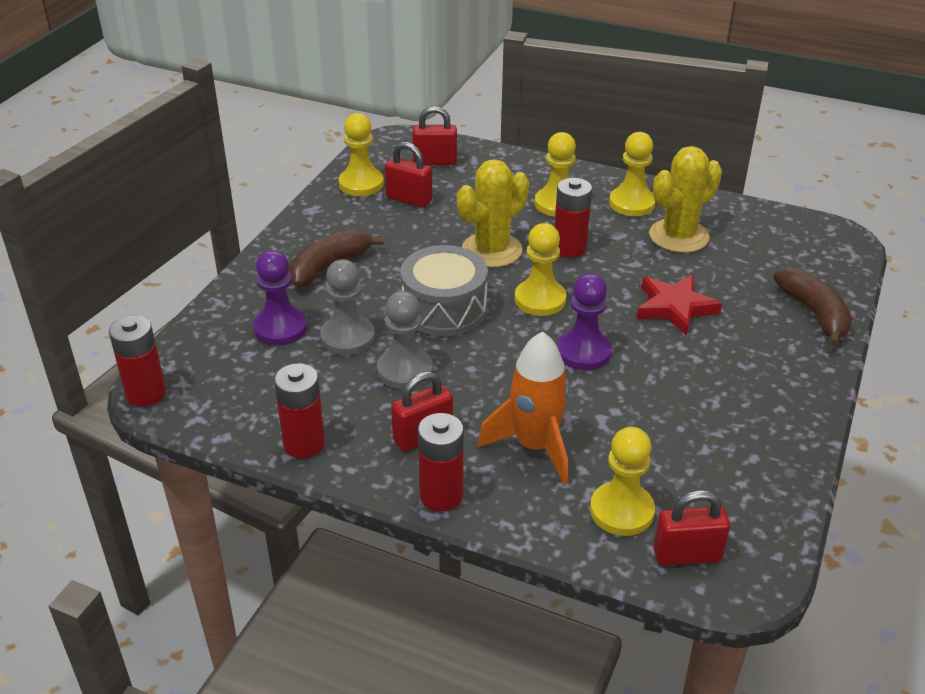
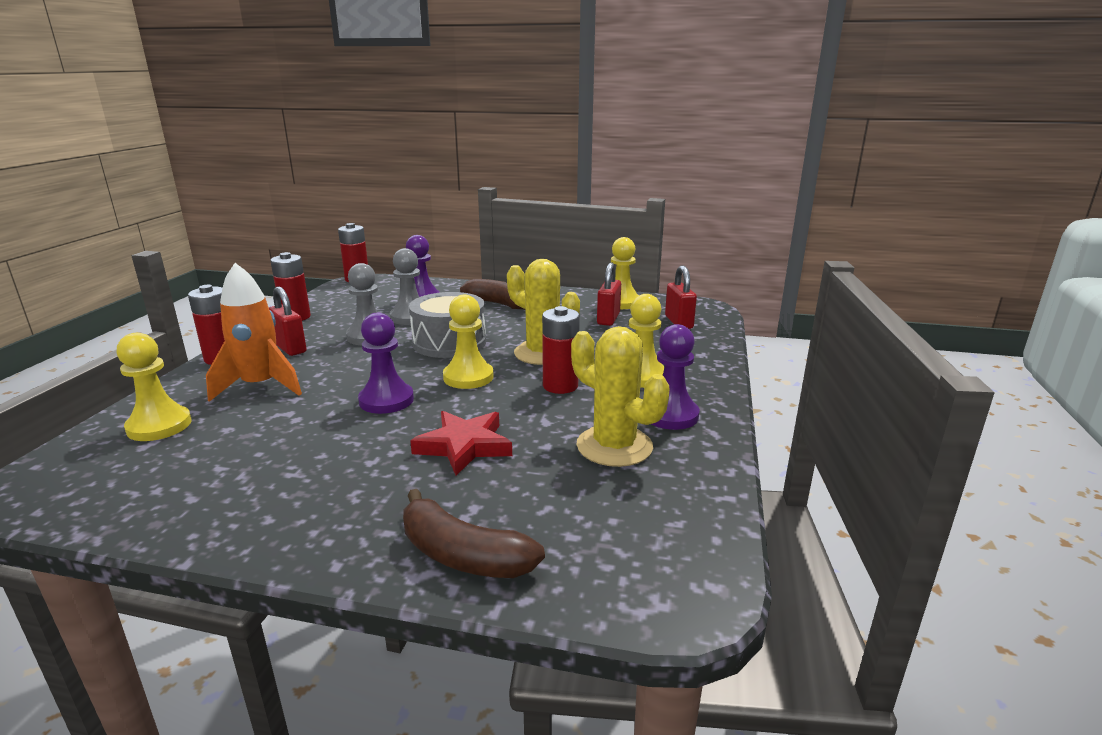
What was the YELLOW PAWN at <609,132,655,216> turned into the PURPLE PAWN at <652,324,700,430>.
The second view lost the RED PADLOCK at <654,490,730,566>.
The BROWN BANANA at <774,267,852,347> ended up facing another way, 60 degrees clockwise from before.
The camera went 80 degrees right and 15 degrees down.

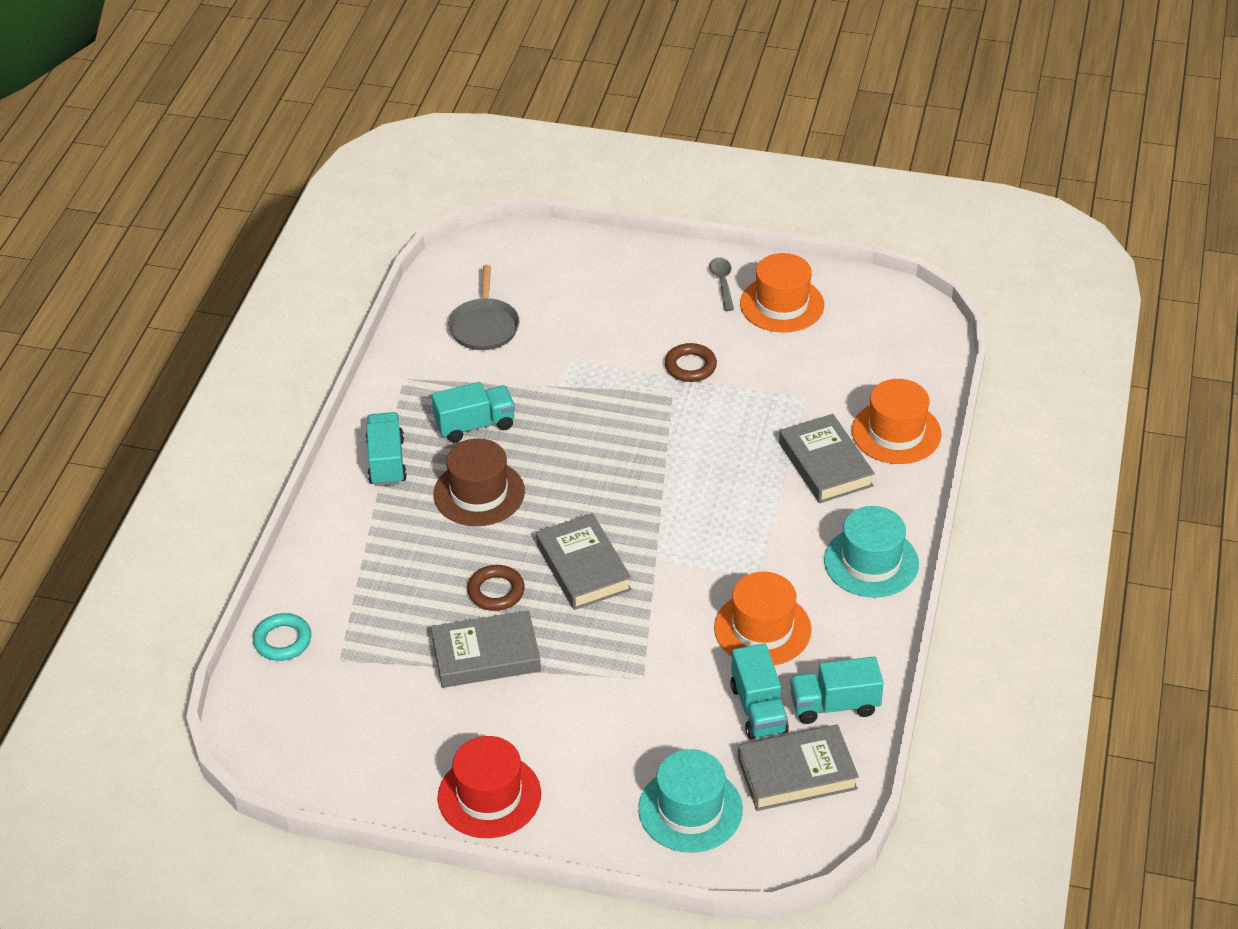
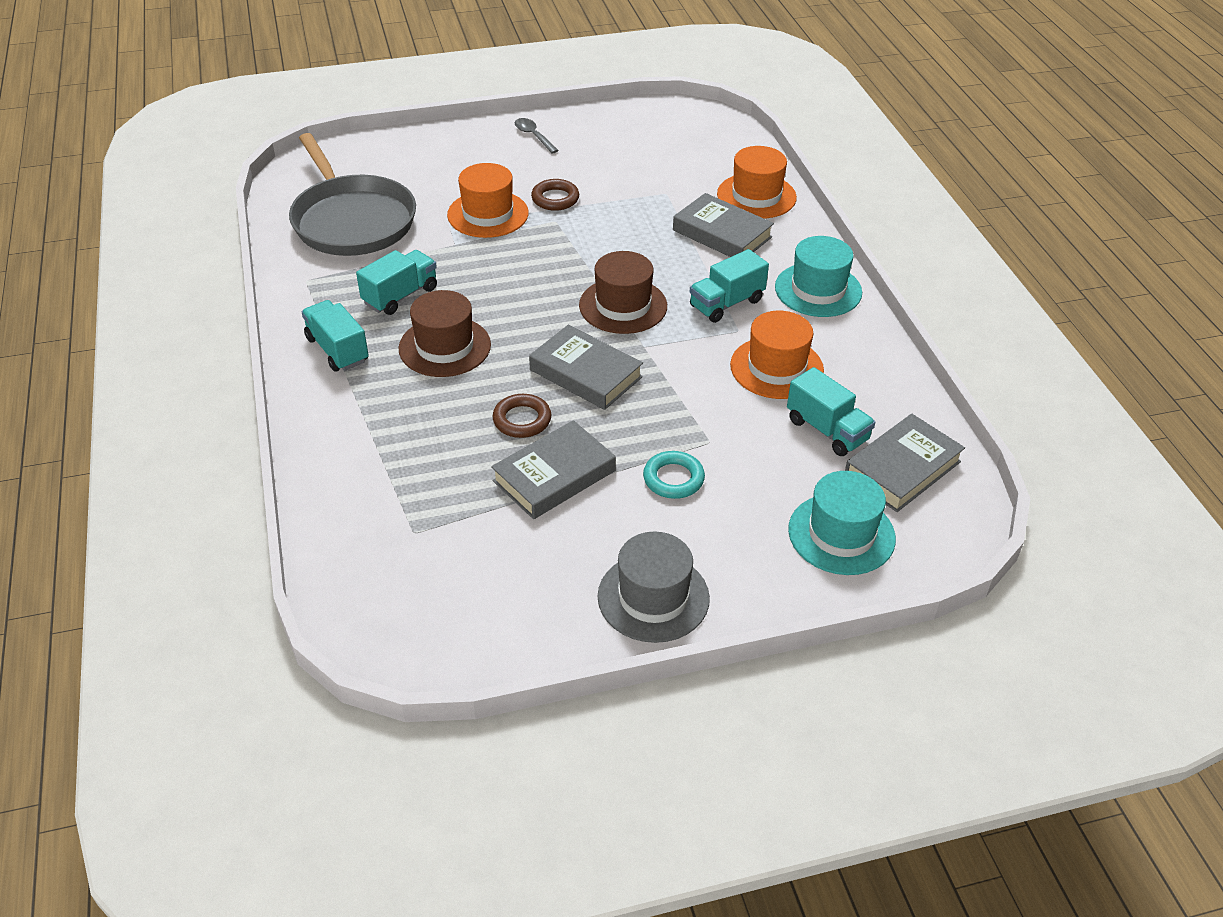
The TURQUOISE RING ended up elsewhere, having gone from <253,613,311,661> to <643,451,705,499>.
What was the RED HAT at <438,736,541,838> turned into the GREY HAT at <598,531,710,643>.
The size of the GREY PAN at <448,265,519,350> changed by a factor of 1.81.
The ORANGE HAT ended up elsewhere, having gone from <740,253,824,333> to <447,163,529,238>.
The TURQUOISE TRUCK ended up elsewhere, having gone from <790,657,884,724> to <690,249,769,323>.
The second view gained the BROWN HAT at <579,251,667,334>.
The camera went 30 degrees left and 0 degrees up.

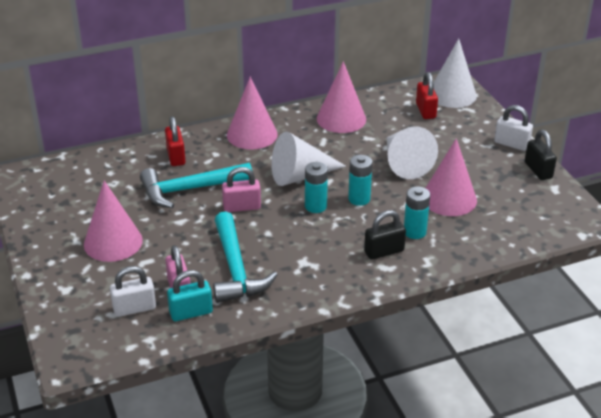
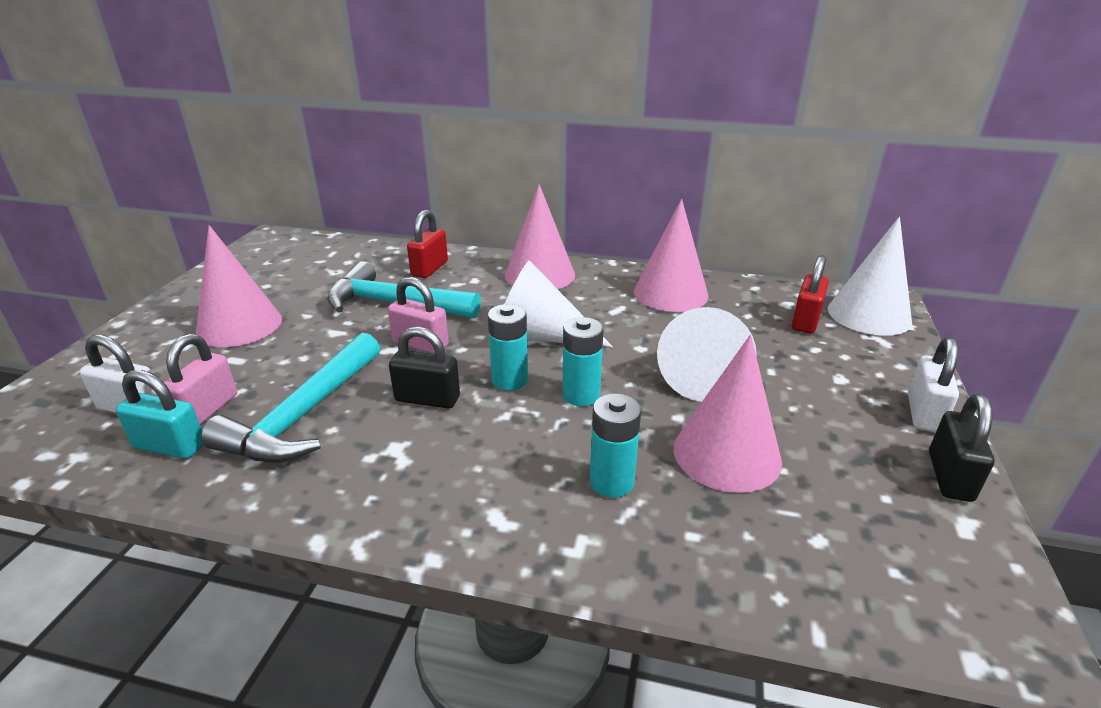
The BLACK PADLOCK ended up elsewhere, having gone from <364,210,406,260> to <389,327,460,409>.
The WHITE PADLOCK at <494,105,533,151> ended up facing another way, 45 degrees clockwise from before.
The camera went 35 degrees right and 5 degrees down.

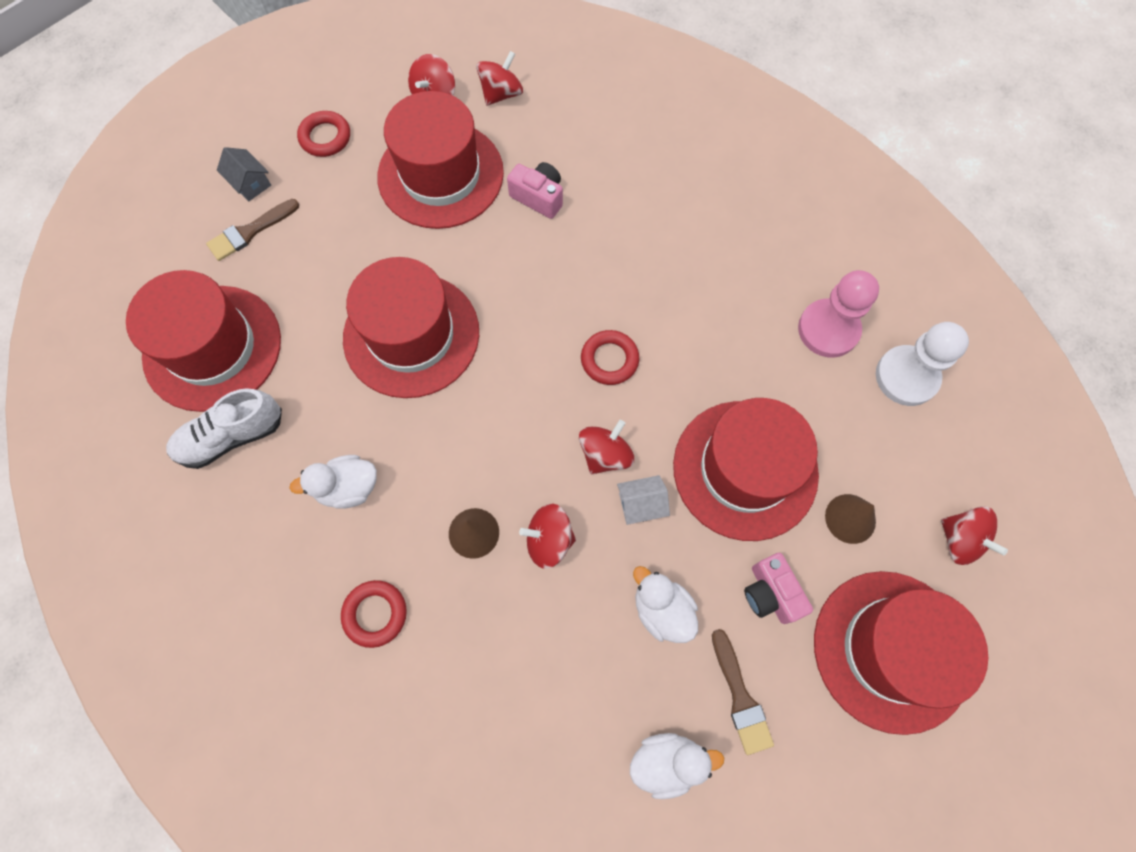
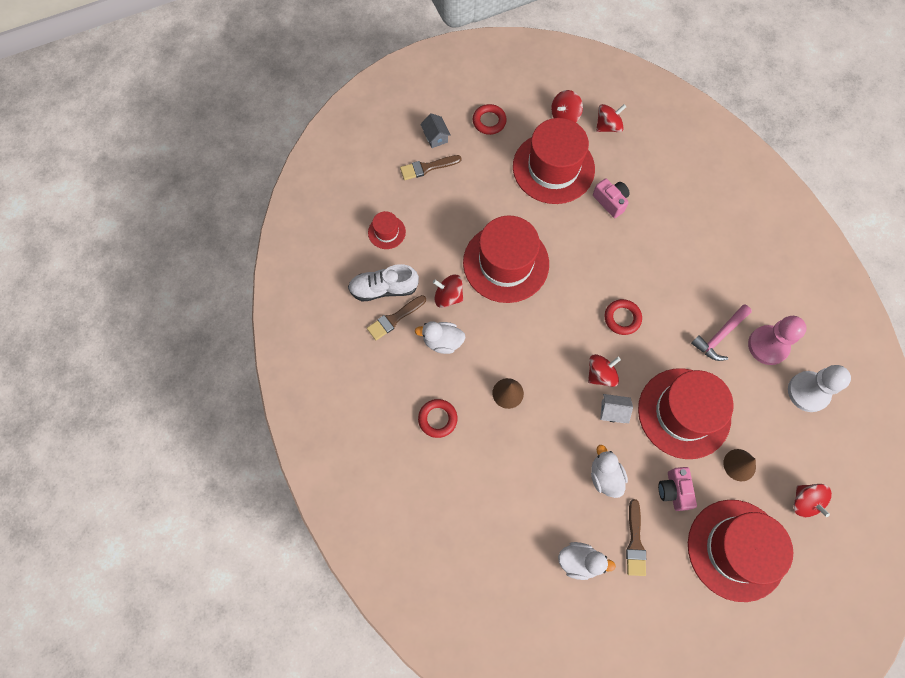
The size of the RED HAT at <126,270,281,412> changed by a factor of 0.44.
The RED SPINNING TOP ended up elsewhere, having gone from <519,504,576,569> to <433,275,463,308>.
The second view gained the BROWN BRUSH at <367,295,426,340>.
The second view gained the PINK HAMMER at <691,304,752,361>.
The camera went 20 degrees right and 0 degrees up.

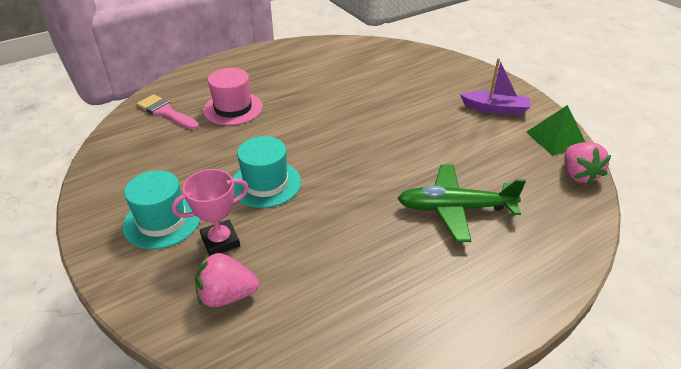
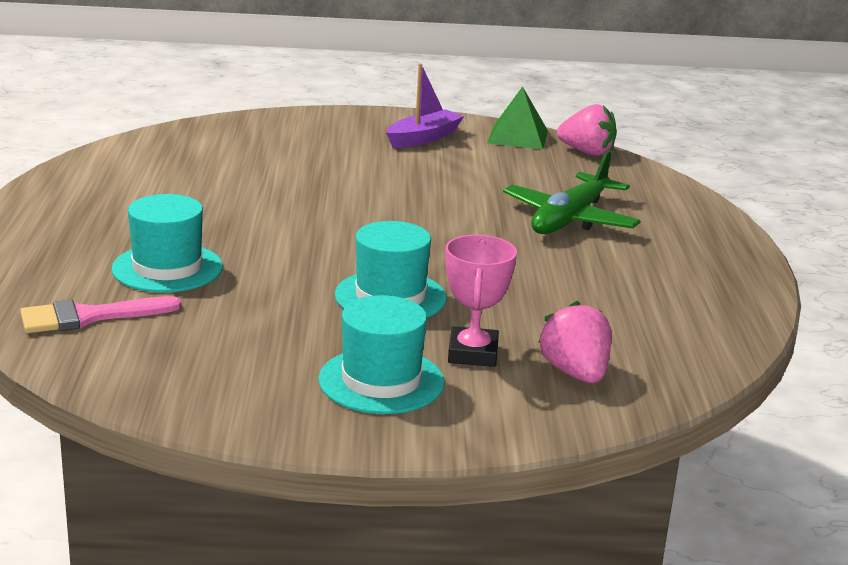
The PINK STRAWBERRY at <195,253,259,307> ended up facing another way, 135 degrees clockwise from before.
What was the PINK HAT at <203,68,263,125> turned into the TURQUOISE HAT at <111,194,223,292>.
The camera went 60 degrees left and 15 degrees down.

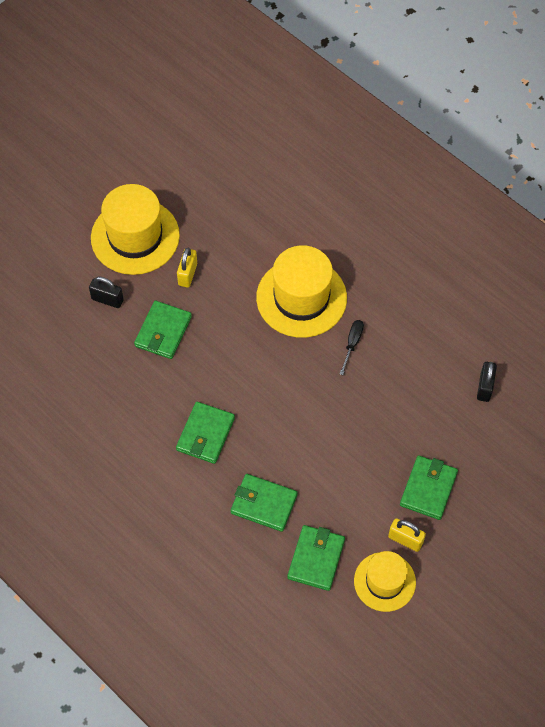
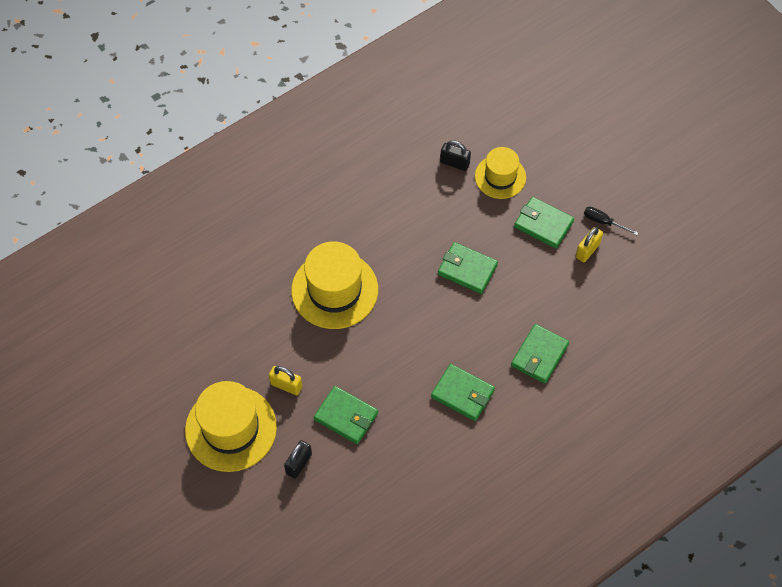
The GREEN WALLET ended up elsewhere, having gone from <287,525,345,591> to <438,242,498,294>.
The BLACK SCREWDRIVER ended up elsewhere, having gone from <340,320,364,375> to <584,207,638,235>.
The YELLOW HAT ended up elsewhere, having gone from <354,551,416,612> to <475,147,526,199>.
The camera went 80 degrees left and 0 degrees up.

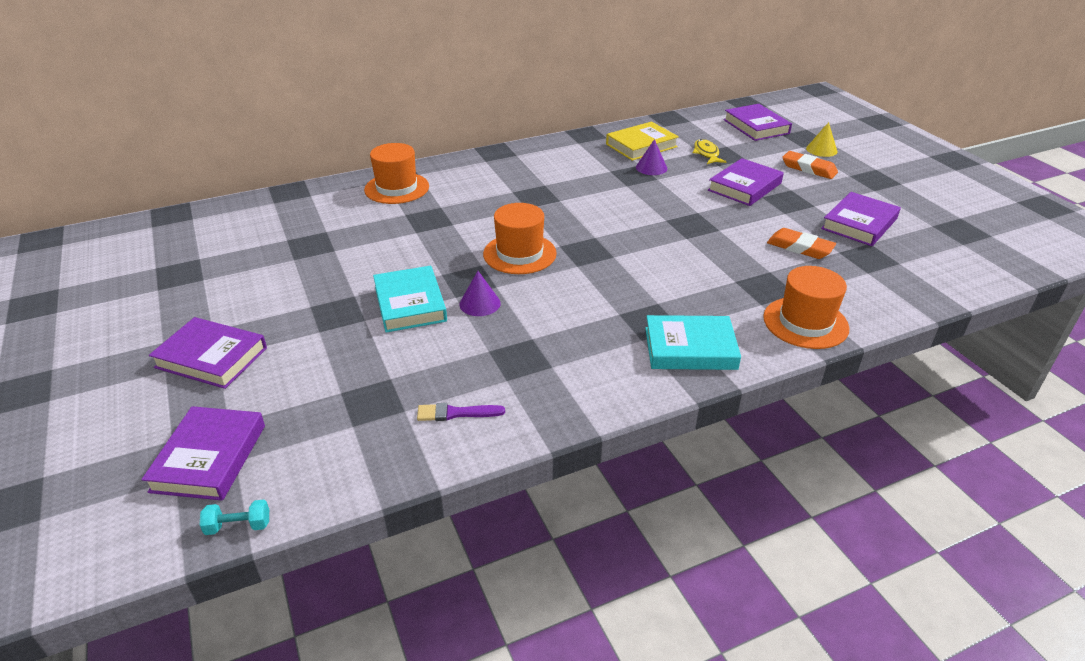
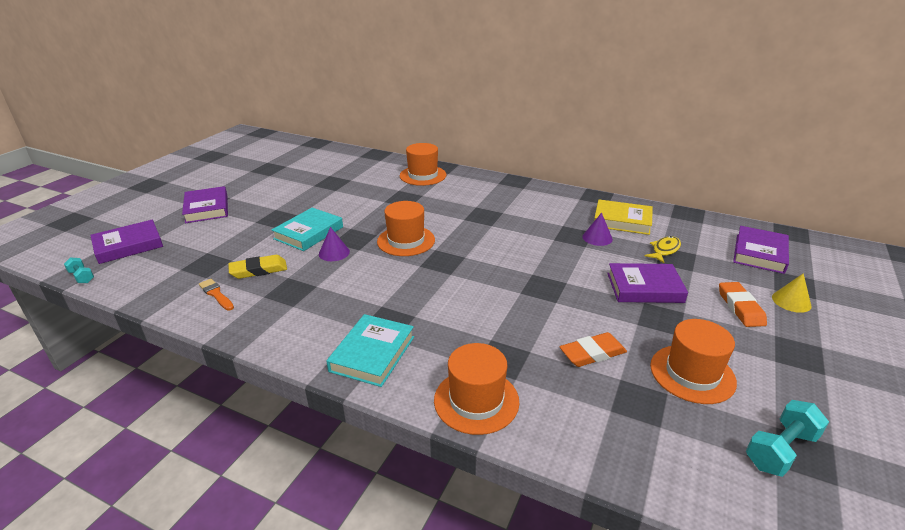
What was the PURPLE BRUSH at <417,403,505,421> turned into the ORANGE BRUSH at <199,279,234,311>.
The TURQUOISE BOOK at <645,315,741,370> ended up facing another way, 60 degrees clockwise from before.
The ORANGE ERASER at <767,228,836,259> ended up facing another way, 75 degrees clockwise from before.
Where the PURPLE BOOK stood at <821,192,901,246>, the ORANGE HAT came to stand at <650,319,737,404>.
The second view gained the YELLOW ERASER at <229,255,287,279>.
The second view gained the TURQUOISE DUMBBELL at <746,400,829,477>.
The camera went 50 degrees right and 5 degrees down.

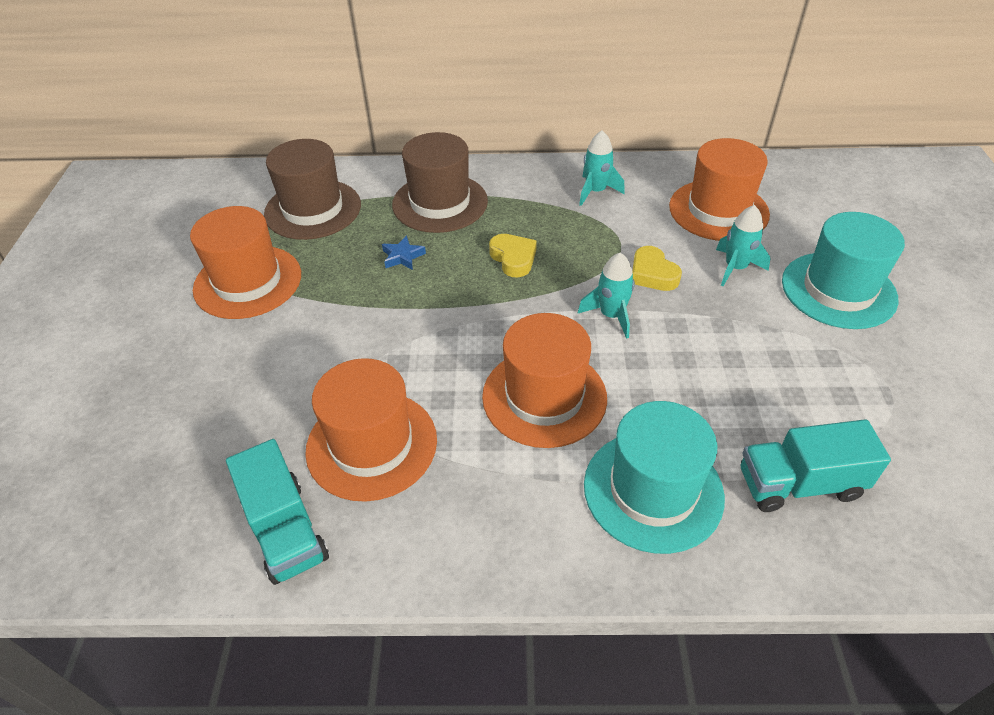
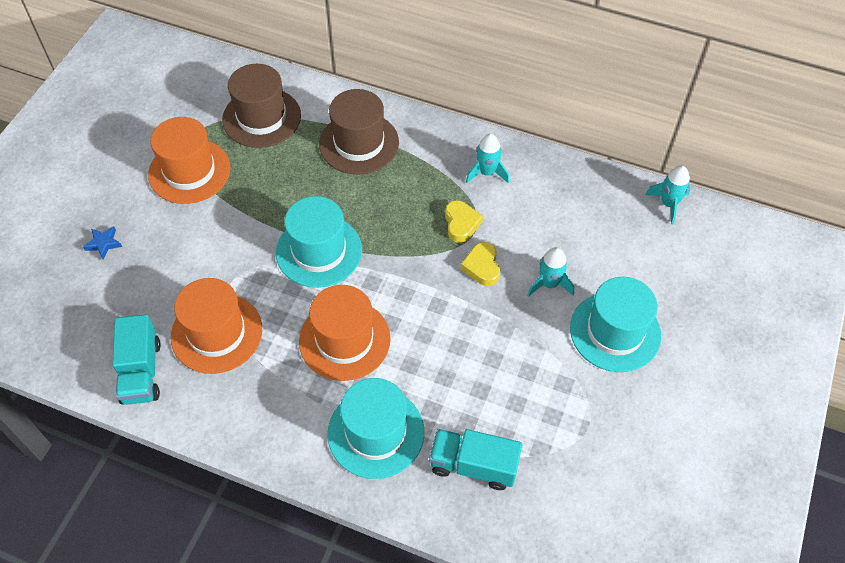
The BLUE STAR ended up elsewhere, having gone from <382,235,426,270> to <83,226,122,259>.
The YELLOW HEART ended up elsewhere, having gone from <489,234,537,277> to <445,200,483,243>.
The TURQUOISE ROCKET ended up elsewhere, having gone from <578,253,635,339> to <645,166,691,225>.
The second view lost the ORANGE HAT at <669,138,770,241>.
The second view gained the TURQUOISE HAT at <276,196,362,288>.
The camera went 20 degrees right and 10 degrees up.

